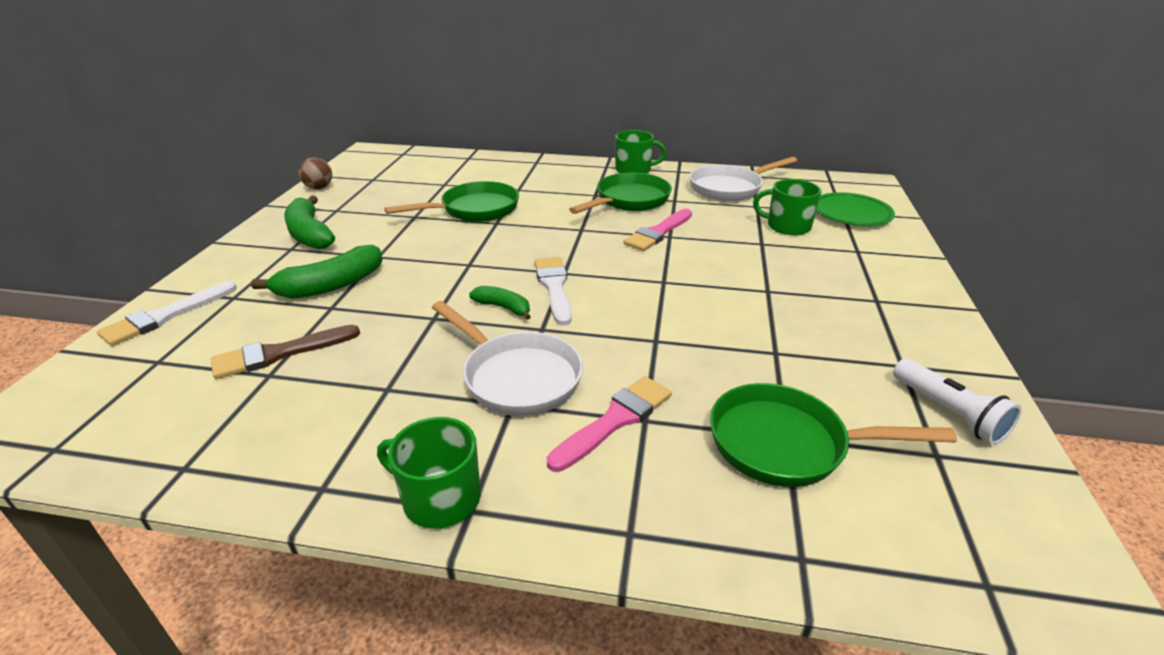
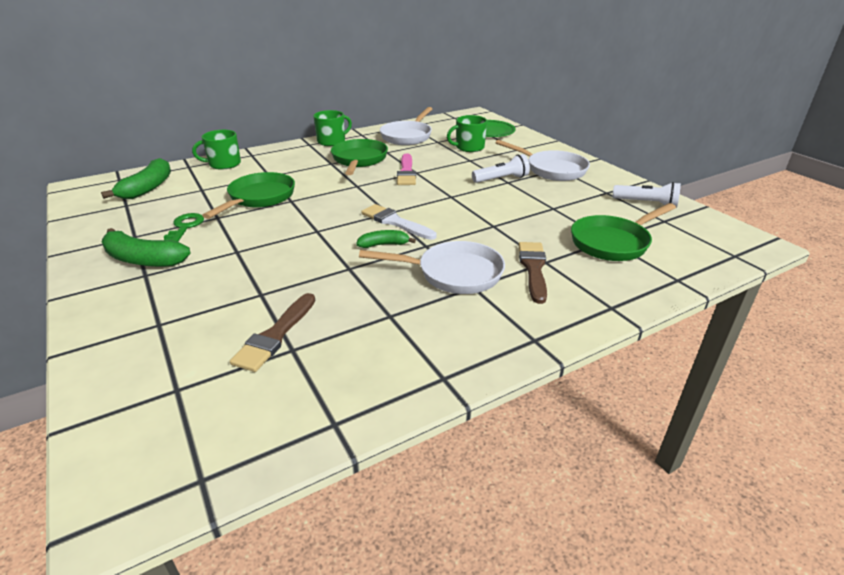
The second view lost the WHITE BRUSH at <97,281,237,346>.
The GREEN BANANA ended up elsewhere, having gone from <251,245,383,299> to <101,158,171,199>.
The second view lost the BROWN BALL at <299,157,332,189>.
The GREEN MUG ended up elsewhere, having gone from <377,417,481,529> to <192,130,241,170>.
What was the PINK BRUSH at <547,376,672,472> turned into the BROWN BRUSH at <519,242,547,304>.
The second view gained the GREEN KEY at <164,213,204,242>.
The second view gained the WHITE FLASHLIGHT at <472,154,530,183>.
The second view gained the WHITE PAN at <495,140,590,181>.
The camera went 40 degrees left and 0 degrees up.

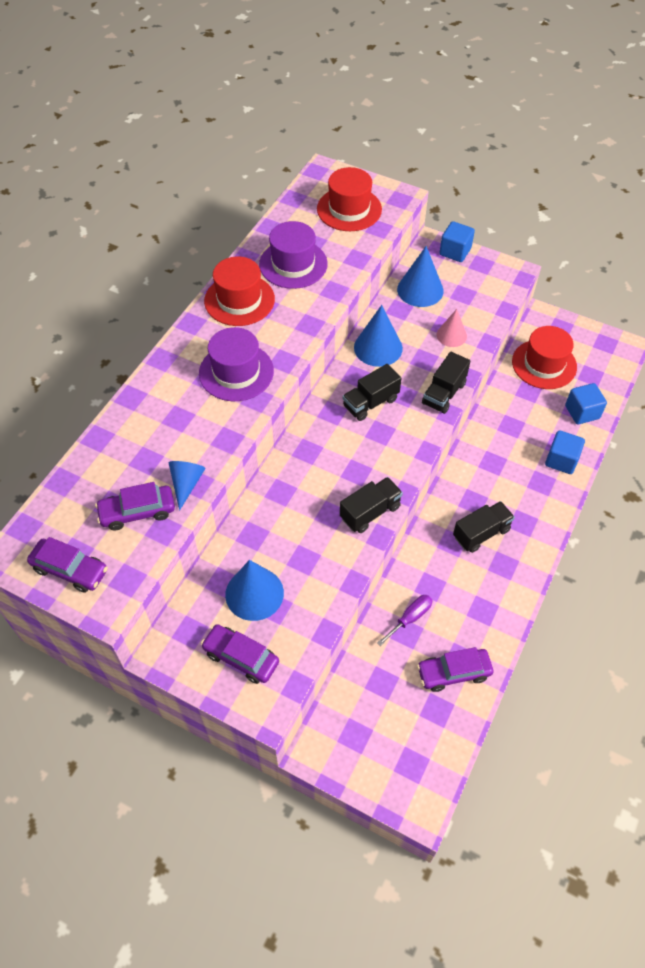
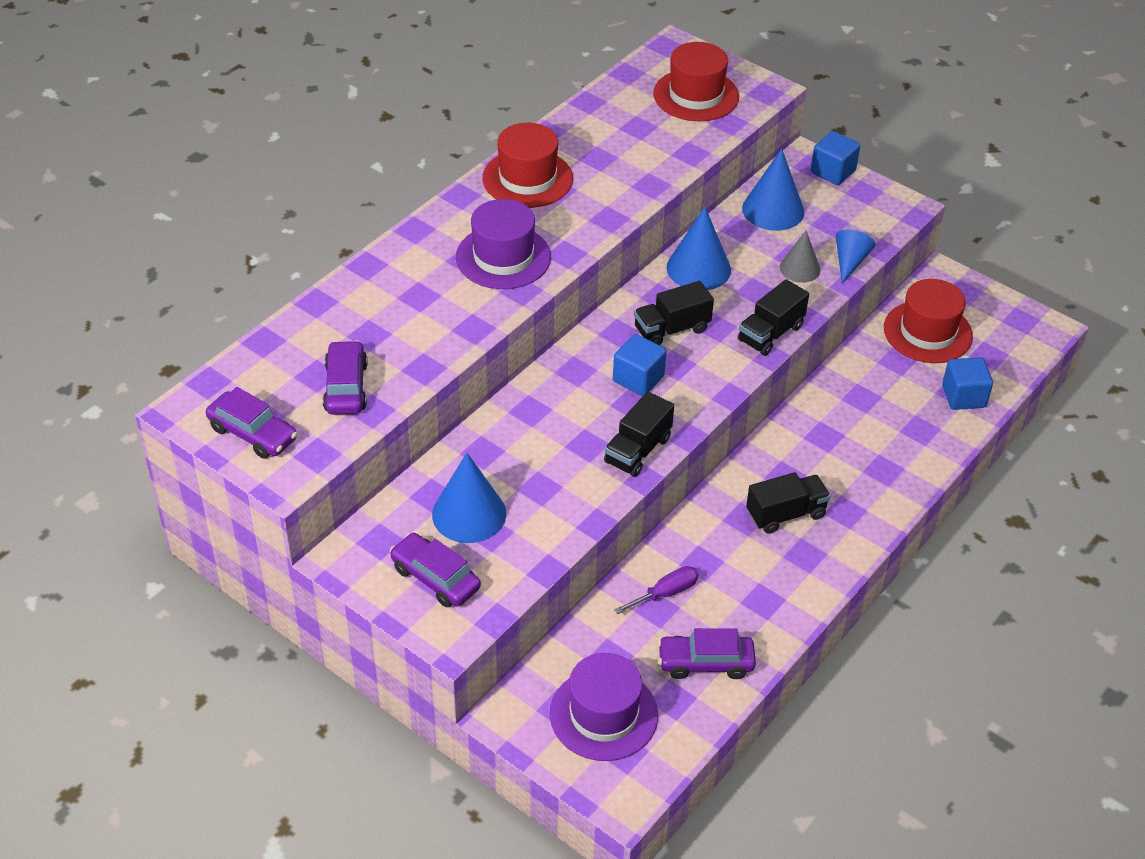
The PURPLE CAR at <95,482,175,531> ended up facing another way, 90 degrees clockwise from before.
The BLUE CONE ended up elsewhere, having gone from <168,461,205,511> to <836,229,875,284>.
The PURPLE HAT ended up elsewhere, having gone from <259,221,328,289> to <550,653,658,761>.
The BLACK TRUCK at <340,477,403,533> ended up facing another way, 150 degrees clockwise from before.
What was the PINK CONE at <437,309,467,347> turned into the GREY CONE at <780,231,820,283>.
The BLUE CUBE ended up elsewhere, having gone from <545,430,585,474> to <613,334,667,396>.
The camera went 10 degrees right and 10 degrees down.

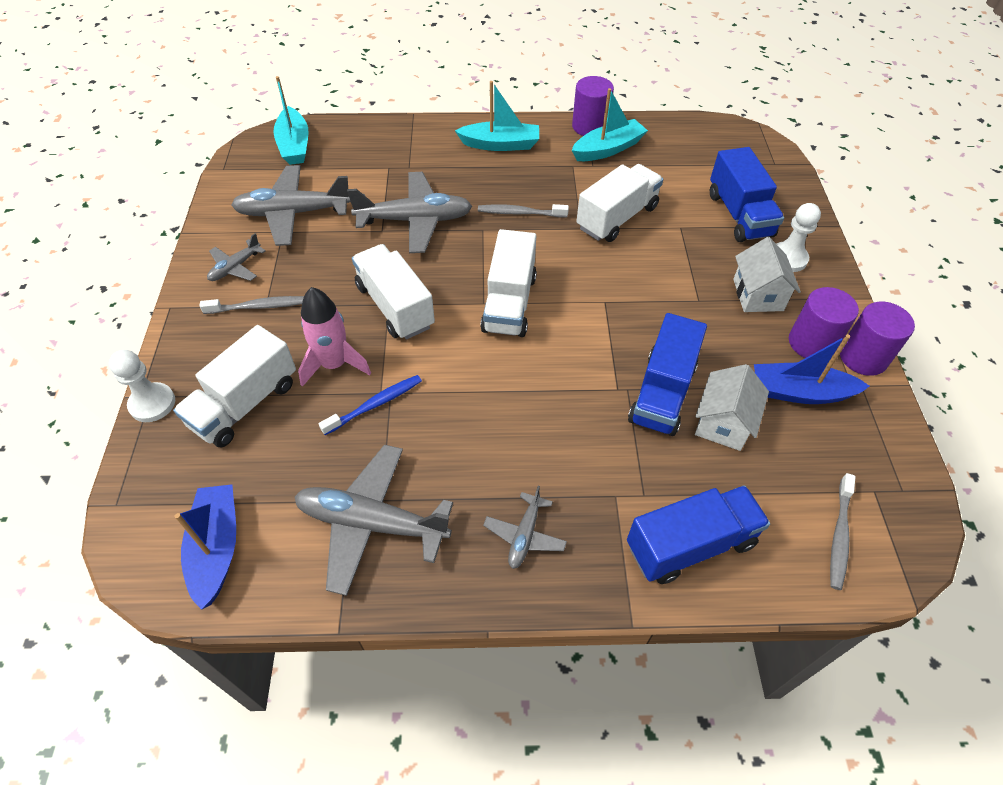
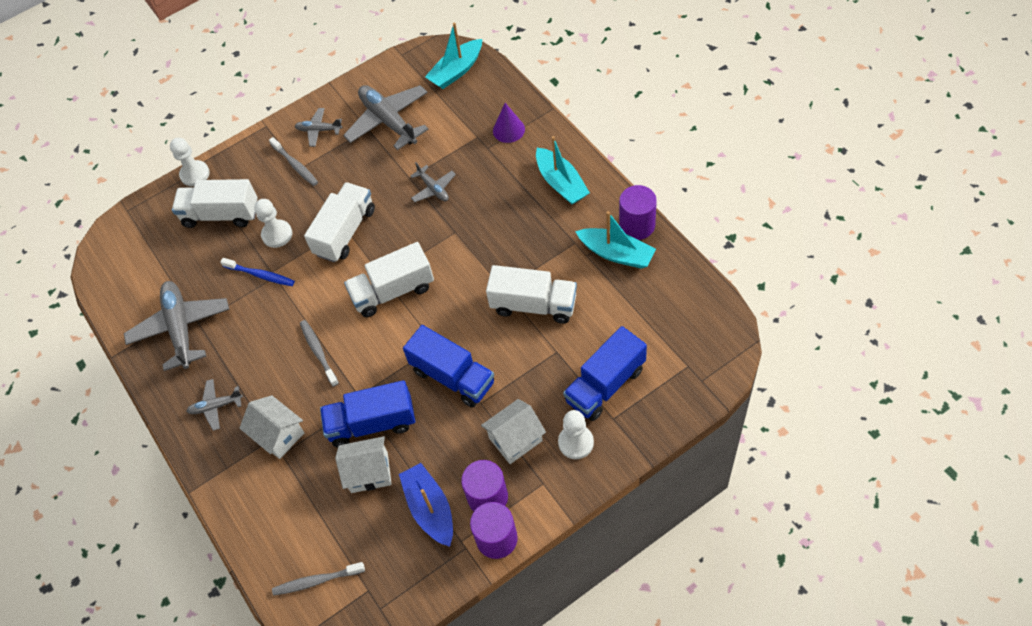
The second view lost the BLUE BOAT at <175,484,236,610>.
Where the PINK ROCKET stood at <298,287,371,387>, the WHITE PAWN came to stand at <254,199,292,248>.
The size of the GREY PLANE at <347,172,472,253> changed by a factor of 0.51.
The GREY TOOTHBRUSH ended up elsewhere, having gone from <478,204,569,217> to <300,320,339,387>.
The BLUE TRUCK ended up elsewhere, having gone from <627,485,770,584> to <403,325,494,407>.
The second view gained the WHITE HOUSE at <239,395,304,459>.
The second view gained the PURPLE CONE at <493,103,525,143>.
The camera went 65 degrees right and 5 degrees up.

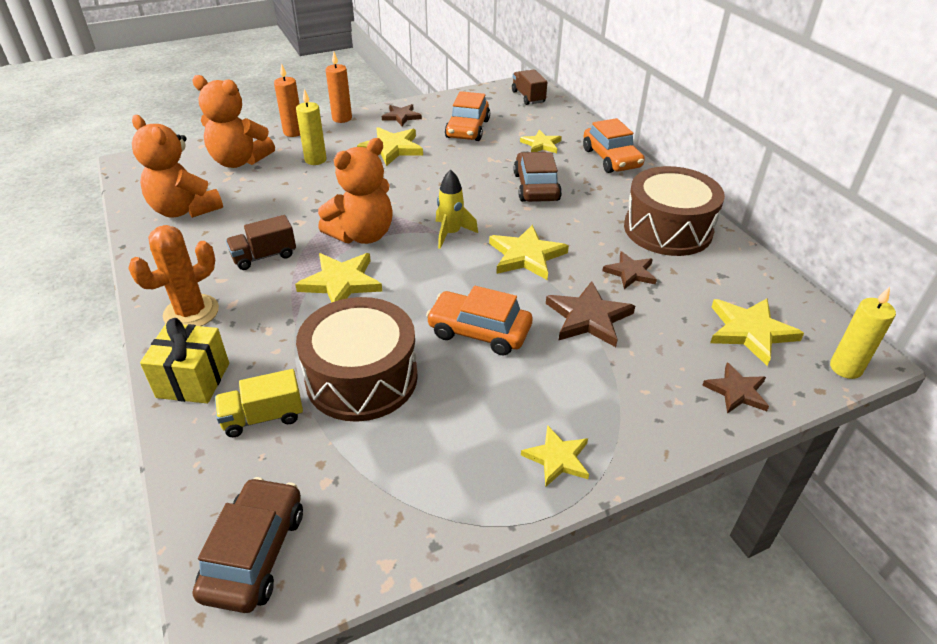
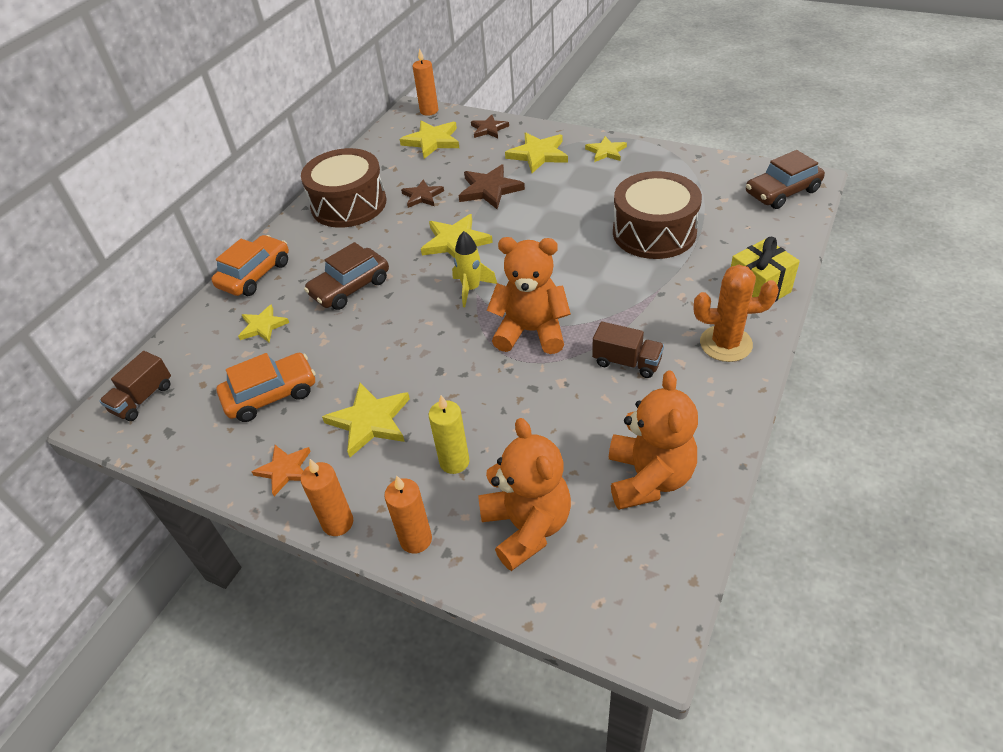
The second view lost the YELLOW TRUCK at <215,369,303,437>.
The YELLOW STAR ended up elsewhere, having gone from <295,253,383,303> to <505,133,568,173>.
What was the BROWN STAR at <382,104,422,126> turned into the ORANGE STAR at <252,445,311,496>.
The second view lost the ORANGE CAR at <426,286,532,356>.
What was the YELLOW CANDLE at <830,287,896,379> turned into the ORANGE CANDLE at <413,48,438,116>.
The camera went 125 degrees left and 5 degrees up.

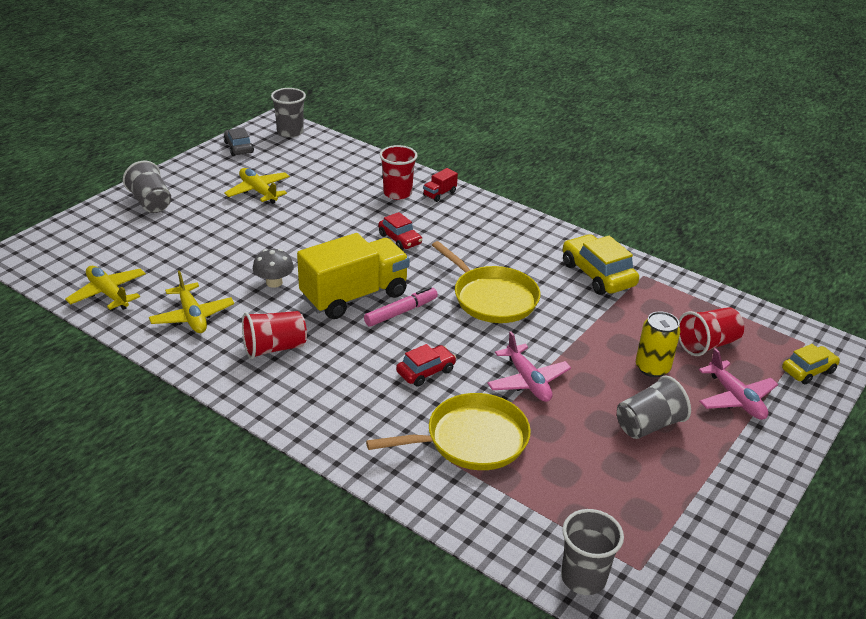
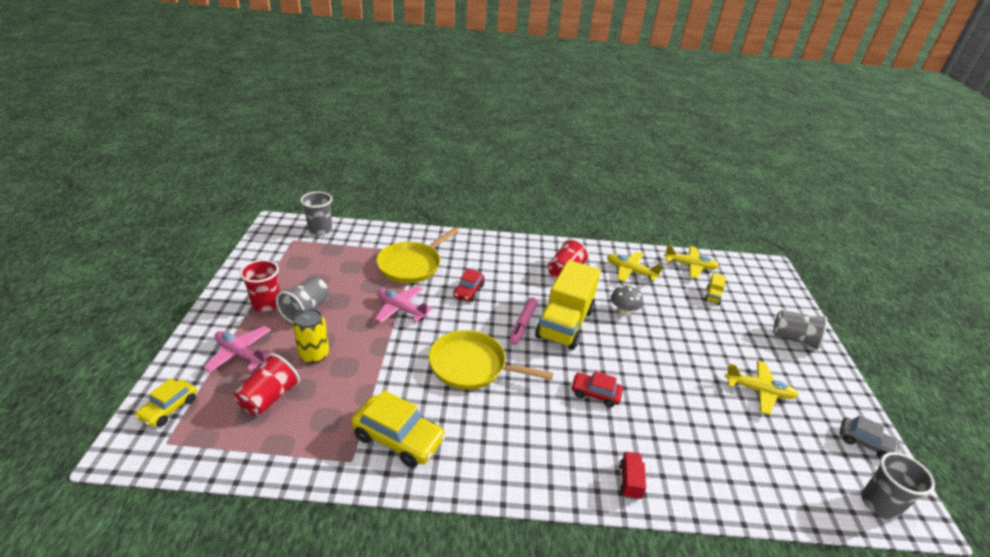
The RED CUP ended up elsewhere, having gone from <380,145,418,200> to <240,260,280,311>.
The second view gained the YELLOW TRUCK at <704,273,726,305>.
The camera went 145 degrees right and 0 degrees up.

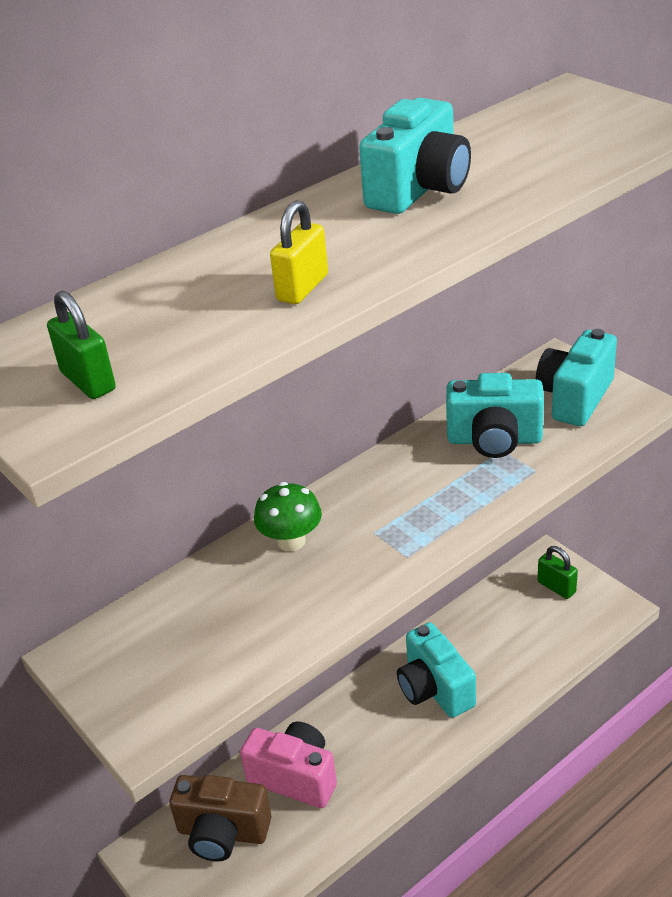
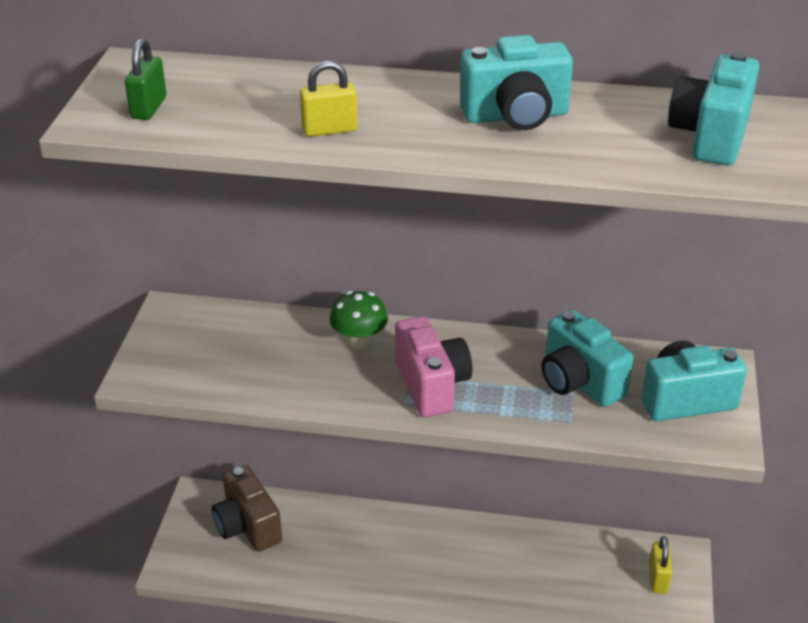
The PINK CAMERA ended up elsewhere, having gone from <240,722,337,808> to <395,316,472,417>.
The TURQUOISE CAMERA ended up elsewhere, having gone from <397,622,476,718> to <668,52,759,166>.
What was the GREEN PADLOCK at <538,546,578,599> turned into the YELLOW PADLOCK at <649,536,672,594>.
The camera went 45 degrees right and 0 degrees up.

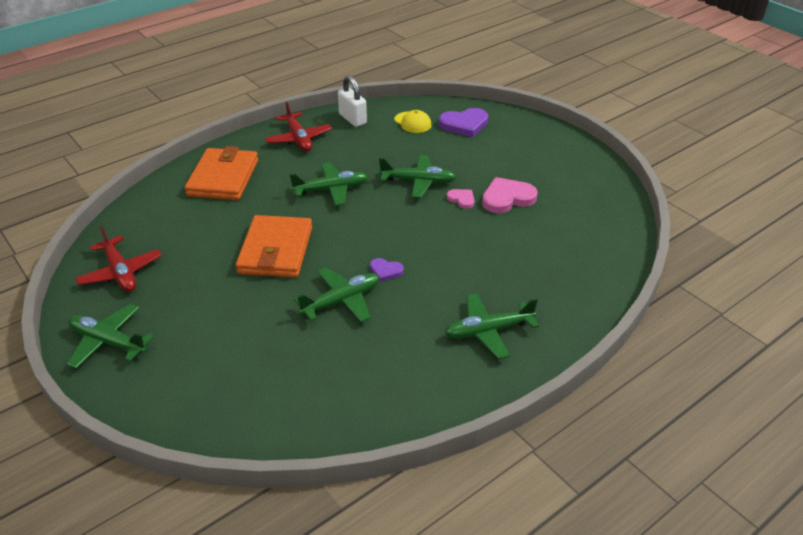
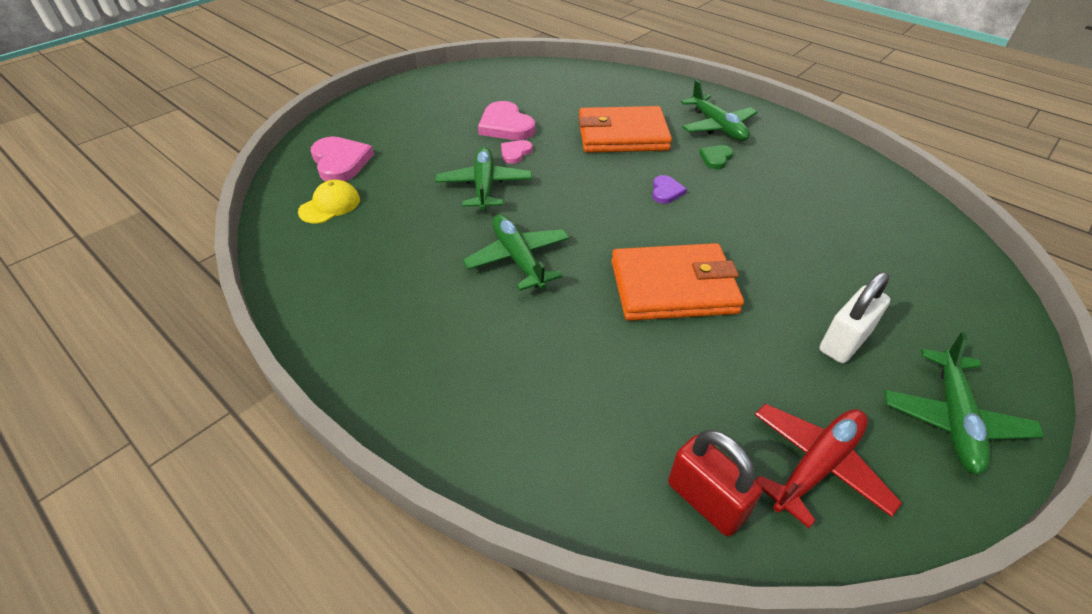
The ORANGE WALLET ended up elsewhere, having gone from <185,146,258,200> to <579,106,672,153>.
The second view lost the RED PLANE at <265,101,332,151>.
The second view lost the GREEN PLANE at <294,268,380,322>.
The WHITE PADLOCK ended up elsewhere, having gone from <338,75,367,127> to <819,272,890,363>.
What was the PURPLE HEART at <439,108,489,137> turned into the PINK HEART at <311,136,374,181>.
The second view gained the RED PADLOCK at <668,430,763,536>.
The second view gained the GREEN HEART at <699,145,733,169>.
The camera went 100 degrees left and 5 degrees up.

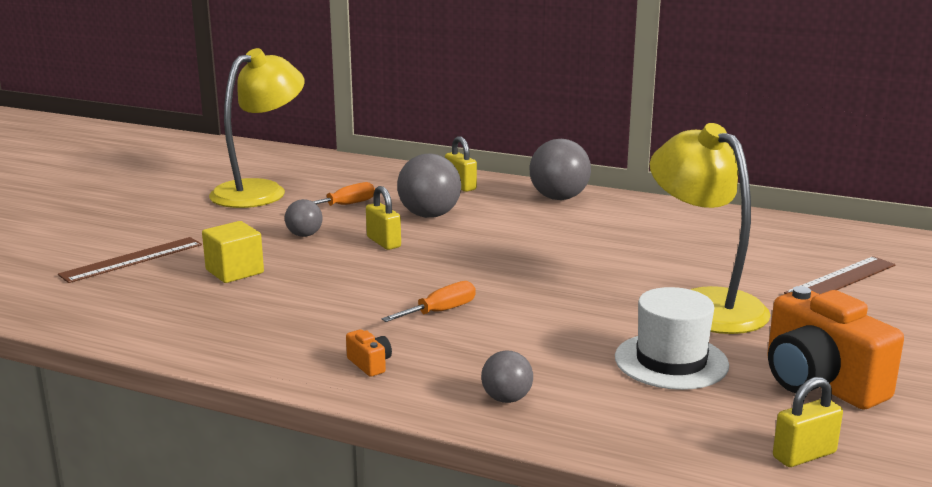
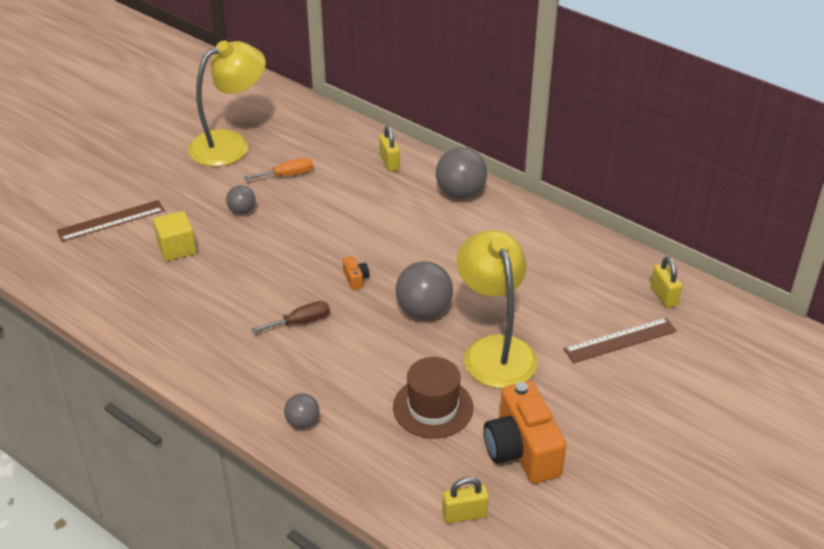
The ORANGE CAMERA ended up elsewhere, having gone from <346,329,392,377> to <343,256,369,290>.
The YELLOW PADLOCK ended up elsewhere, having gone from <366,186,401,250> to <650,257,682,308>.
What was the ORANGE SCREWDRIVER at <381,281,476,322> turned into the BROWN SCREWDRIVER at <251,301,330,333>.
The GREY BALL ended up elsewhere, having gone from <397,154,461,218> to <395,261,453,319>.
What was the WHITE HAT at <615,287,729,390> turned into the BROWN HAT at <393,357,474,439>.
The camera went 15 degrees right and 20 degrees up.

